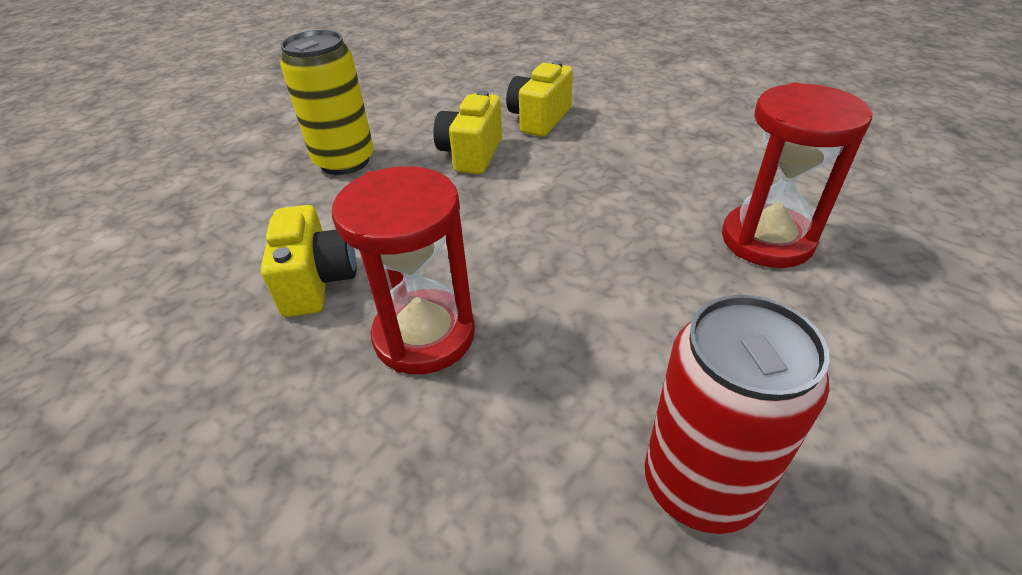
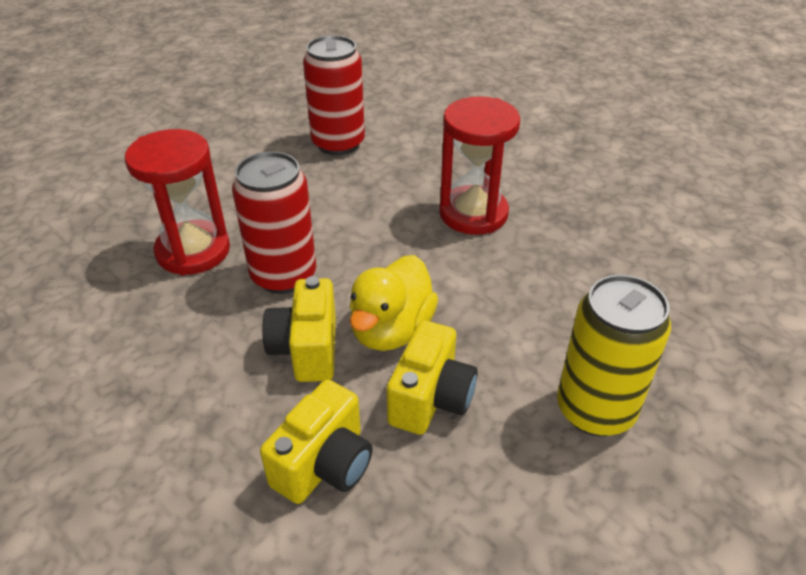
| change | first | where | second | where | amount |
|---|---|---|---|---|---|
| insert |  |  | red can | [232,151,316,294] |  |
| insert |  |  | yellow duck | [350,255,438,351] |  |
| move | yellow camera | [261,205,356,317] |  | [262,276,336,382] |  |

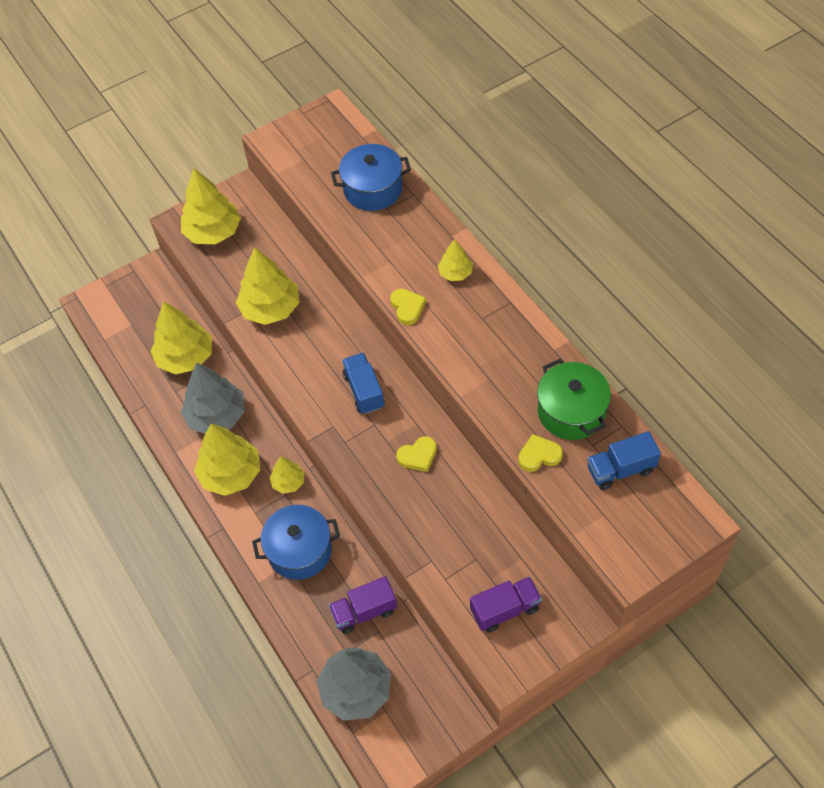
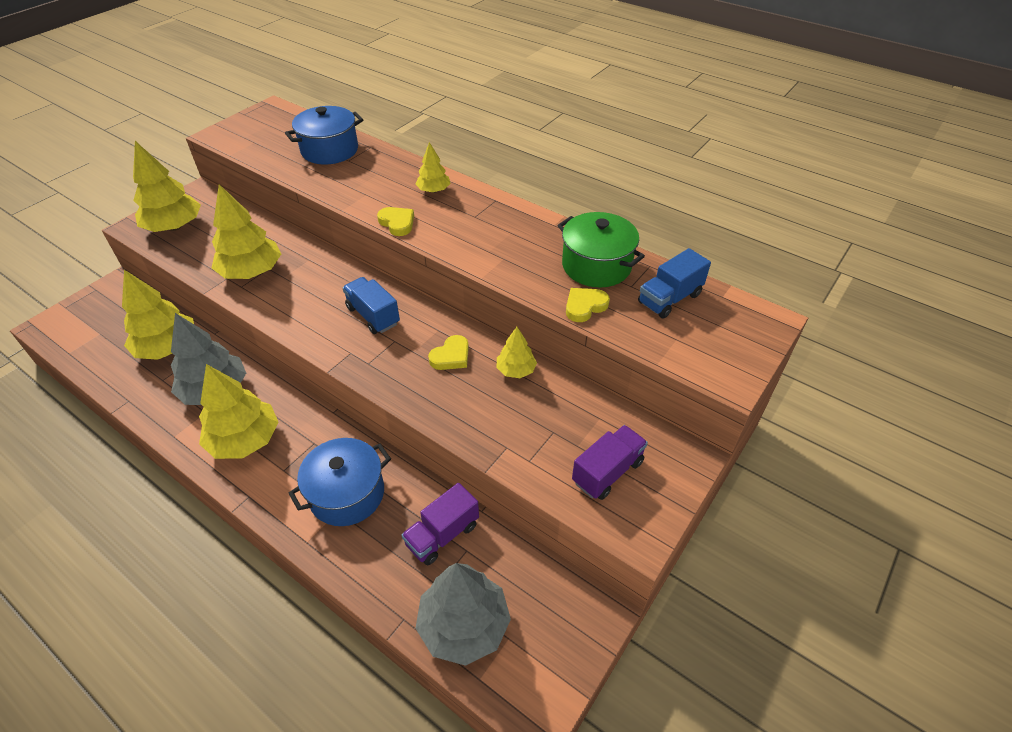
| change | first | where | second | where | amount |
|---|---|---|---|---|---|
| move | yellow tree | [269,457,304,494] |  | [497,327,537,378] |  |

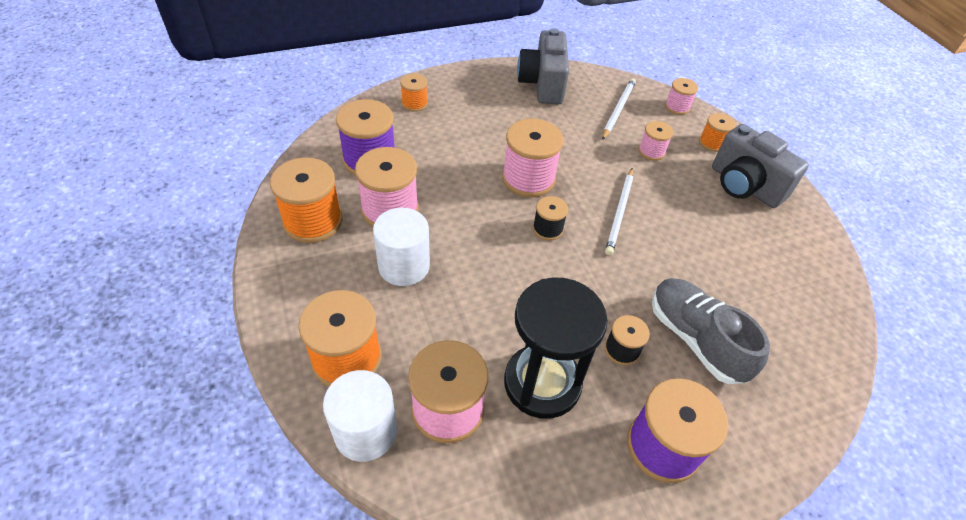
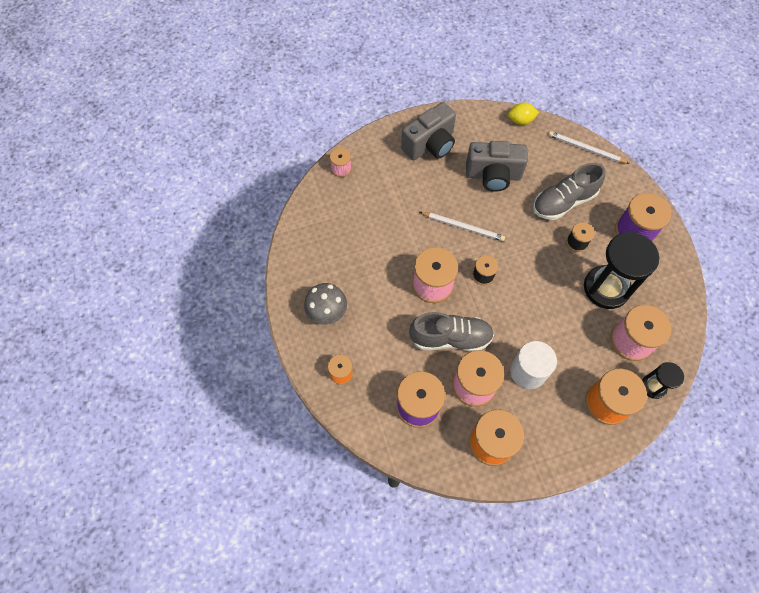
| change | first | where | second | where | amount |
|---|---|---|---|---|---|
| delete | pink spool | [638,121,673,161] |  |  |  |
| delete | orange spool | [699,113,736,152] |  |  |  |
| insert |  |  | grey mushroom | [304,283,347,325] |  |
| insert |  |  | grey shoe | [409,312,494,352] |  |
| insert |  |  | yellow lemon | [508,102,539,125] |  |
| move | grey camera | [517,28,569,104] |  | [466,141,528,192] |  |
| move | white pencil | [602,78,636,140] |  | [548,131,630,164] |  |
| replace | white cylinder | [323,370,397,462] | black hourglass | [642,362,684,399] |  |

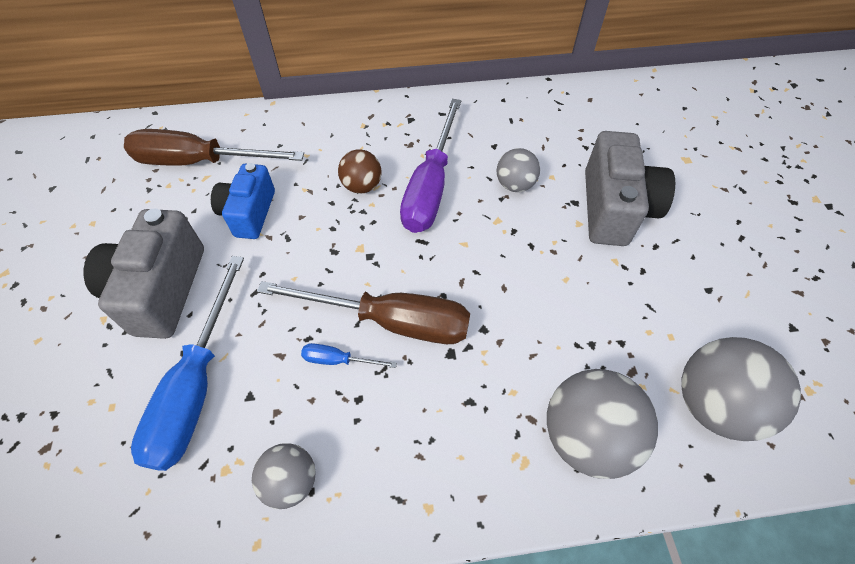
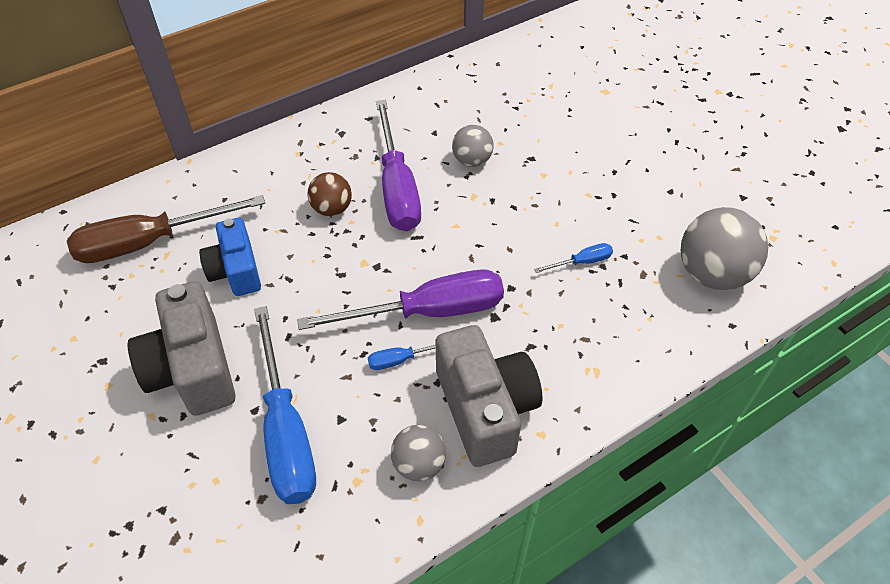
| change | first | where | second | where | amount |
|---|---|---|---|---|---|
| delete | grey ball | [547,369,658,479] |  |  |  |
| insert |  |  | blue screwdriver | [534,243,613,273] |  |
| move | grey camera | [585,131,675,246] |  | [436,325,543,467] |  |
| recolor | brown screwdriver | [257,281,470,344] | purple screwdriver | [297,269,504,330] |  |

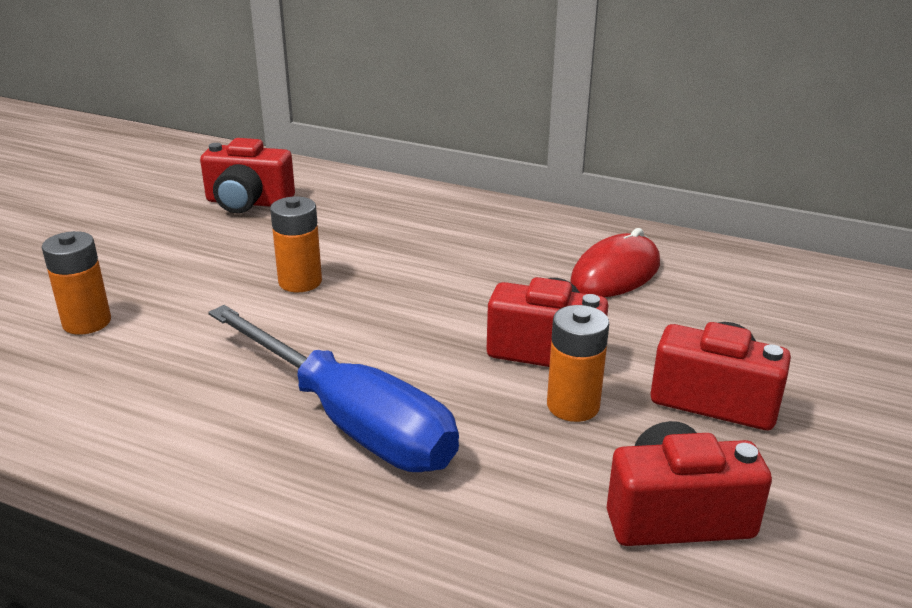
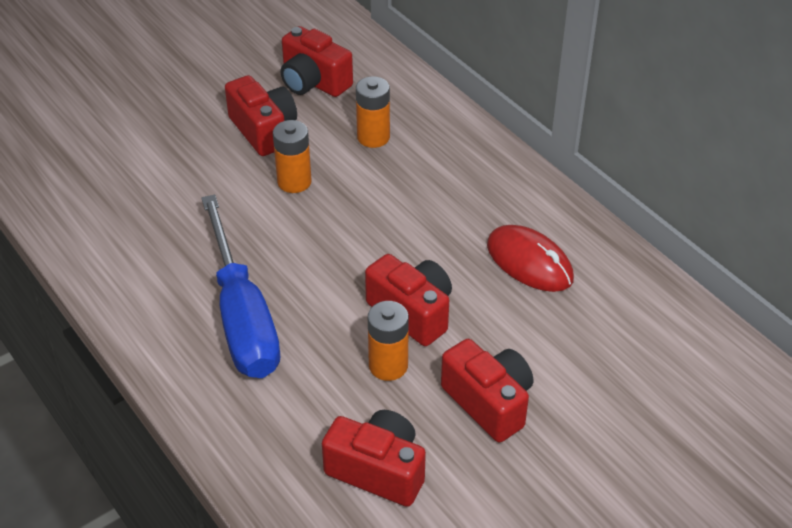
| change | first | where | second | where | amount |
|---|---|---|---|---|---|
| insert |  |  | red camera | [225,75,297,156] |  |
| move | orange battery | [42,231,111,335] |  | [356,76,390,148] |  |
| rotate | red mouse | [570,228,660,297] |  | [487,225,574,292] | 60 degrees clockwise |

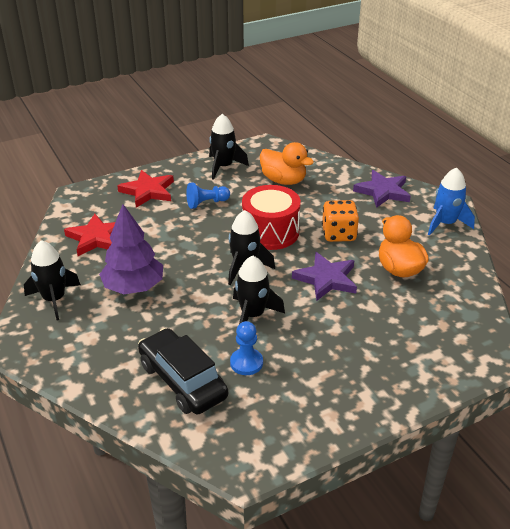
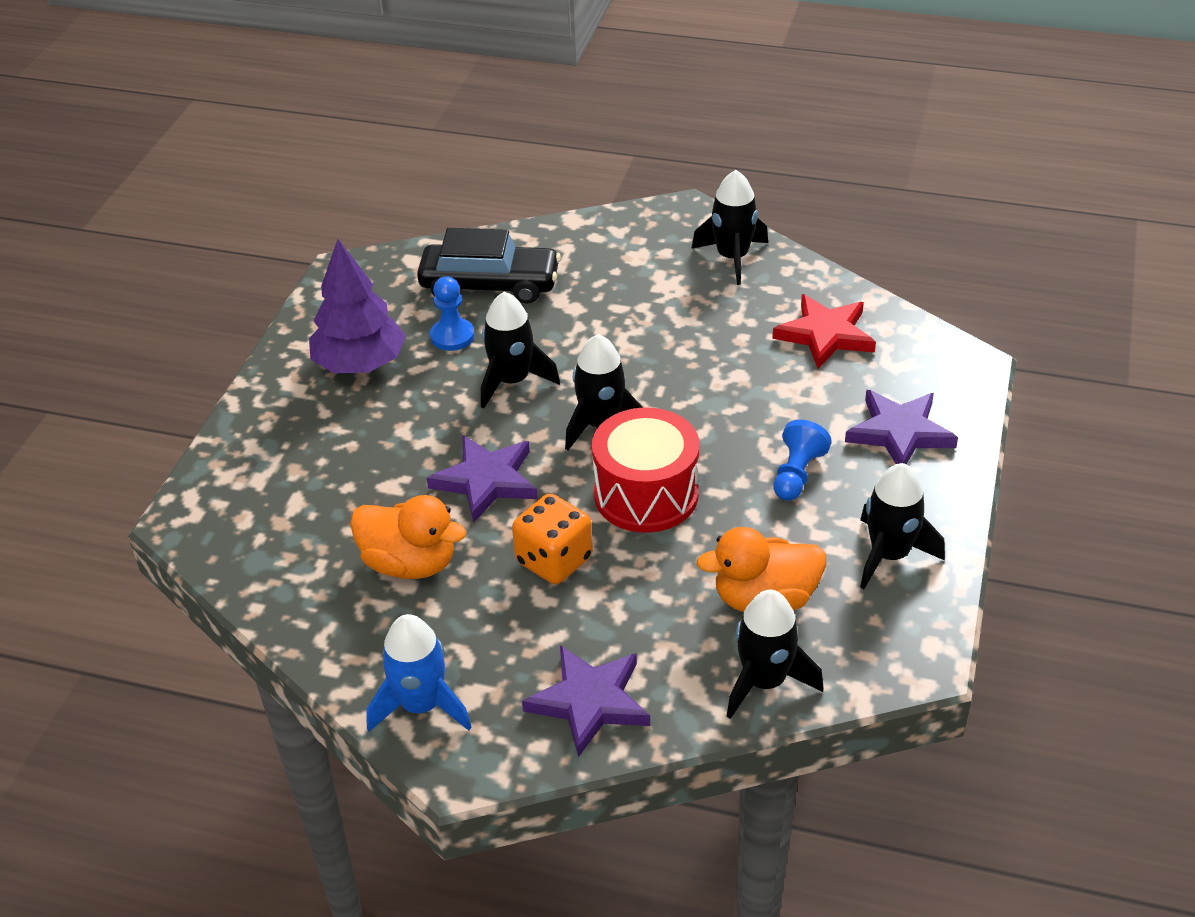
| change | first | where | second | where | amount |
|---|---|---|---|---|---|
| insert |  |  | black rocket | [726,590,824,719] |  |
| move | purple tree | [99,204,163,294] |  | [309,239,406,373] |  |
| recolor | red star | [117,170,174,208] | purple star | [845,390,958,464] |  |

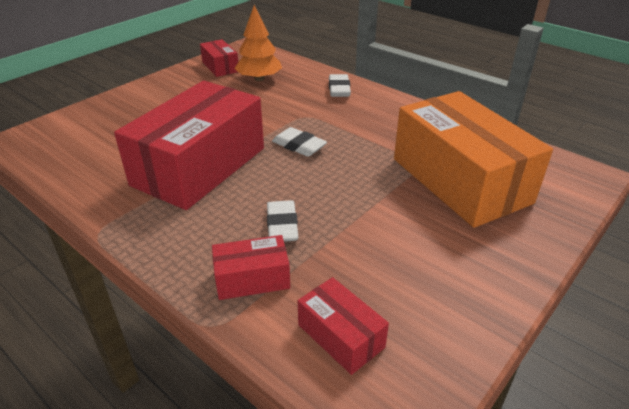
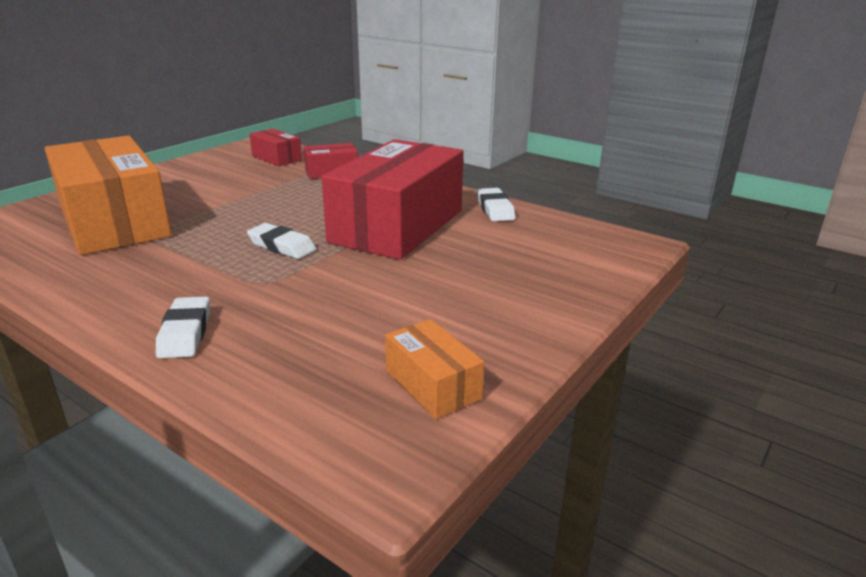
| change | first | where | second | where | amount |
|---|---|---|---|---|---|
| delete | orange tree | [234,5,282,81] |  |  |  |
| move | white eraser | [267,200,299,242] |  | [477,188,515,221] |  |
| recolor | red box | [200,39,238,77] | orange box | [385,319,484,419] |  |

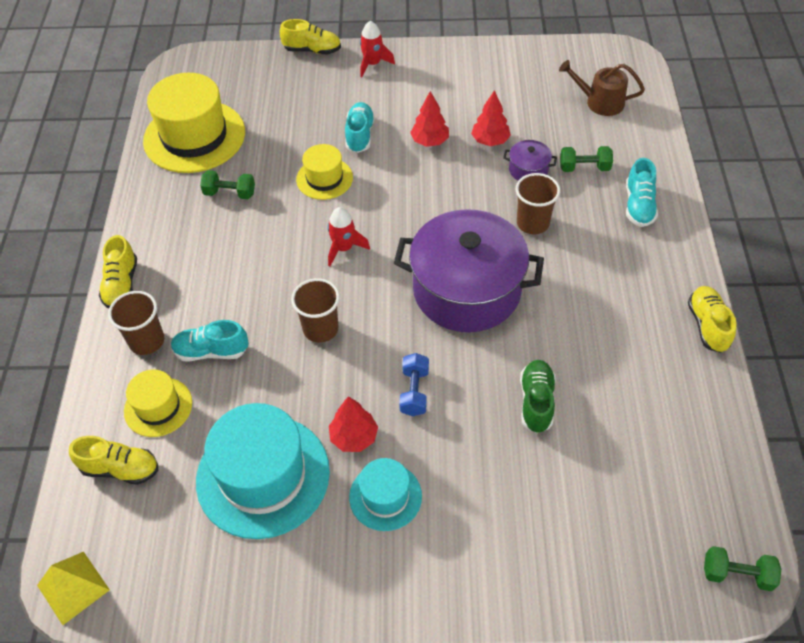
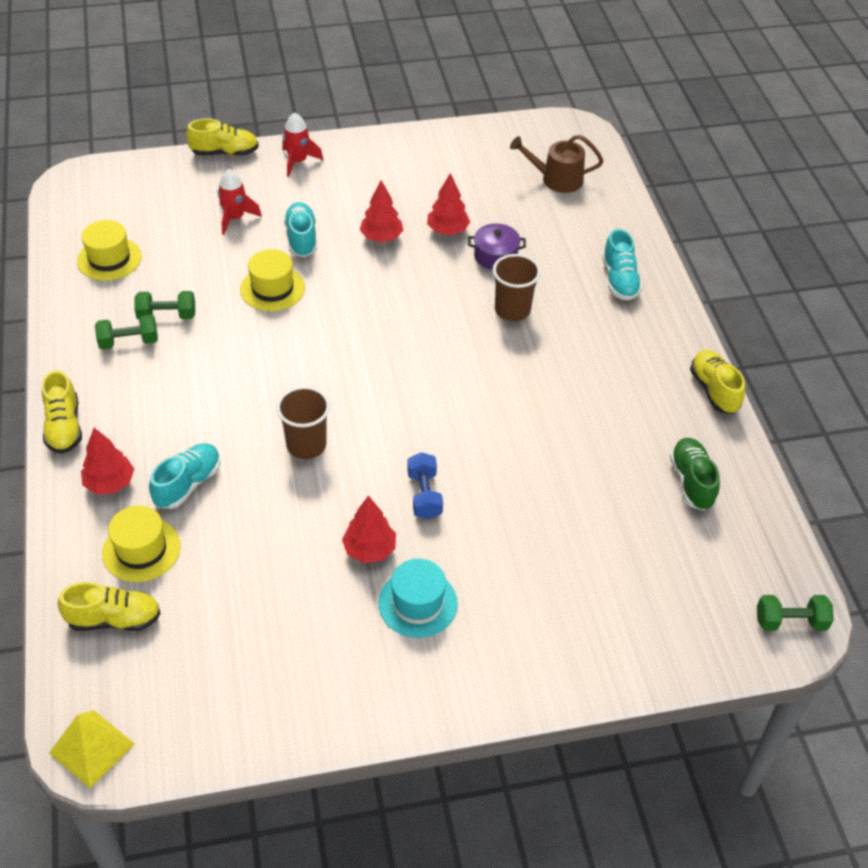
| change | first | where | second | where | amount |
|---|---|---|---|---|---|
| delete | turquoise hat | [196,403,330,539] |  |  |  |
| delete | purple pot | [394,209,544,332] |  |  |  |
| move | red rocket | [327,207,370,266] |  | [218,169,262,235] |  |
| move | green shoe | [520,360,556,433] |  | [670,438,720,510] |  |
| move | green dumbbell | [560,146,613,172] |  | [95,314,158,350] |  |
| replace | brown cup | [108,291,164,355] | red tree | [81,428,134,494] |  |
| rotate | turquoise shoe | [171,320,249,361] |  | [149,443,220,509] | 135 degrees clockwise |
| resize | yellow hat | [143,73,245,173] |  | [77,220,142,281] | x0.54 |

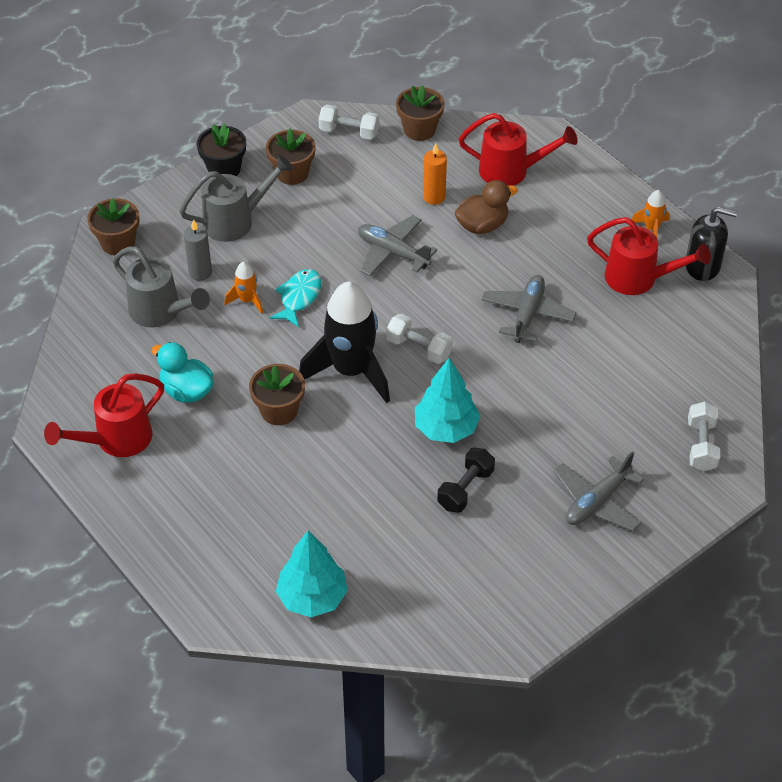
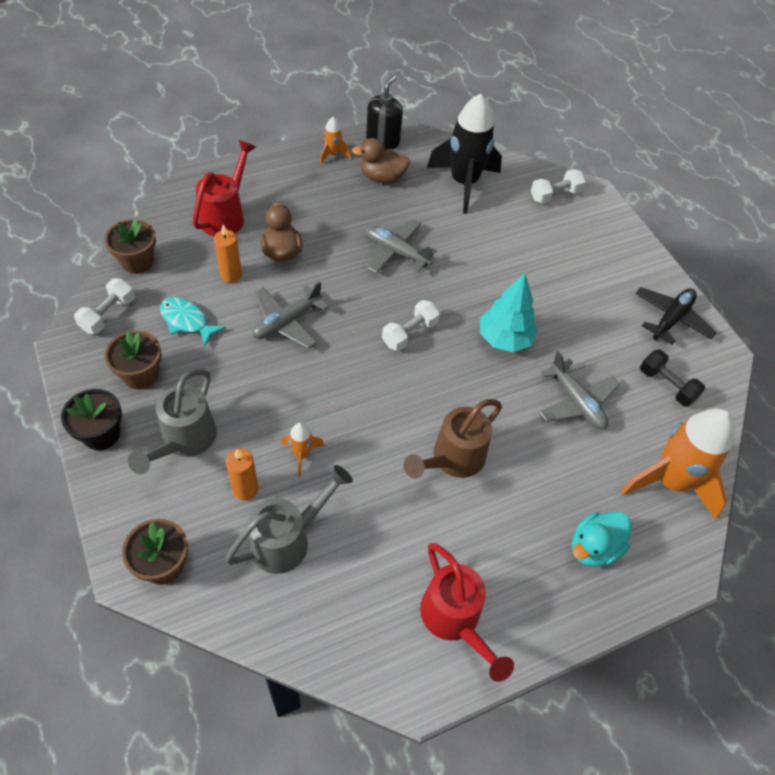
| change | first | where | second | where | amount |
|---|---|---|---|---|---|
| insert |  |  | black plane | [635,287,717,345] |  |
| move | turquoise duck | [151,342,214,403] |  | [572,512,632,567] |  |
| move | turquoise fish | [270,269,321,327] |  | [160,297,226,346] |  |
| move | black rocket | [299,281,390,403] |  | [427,93,502,214] |  |
| move | black dumbbell | [437,448,495,513] |  | [640,349,705,407] |  |
| move | grey plane | [554,451,644,531] |  | [539,351,620,429] |  |
| replace | brown flower pot | [249,364,305,425] | brown watering can | [404,399,502,479] |  |
| replace | turquoise tree | [276,531,348,617] | orange rocket | [620,409,735,520] |  |
| replace | red watering can | [587,217,711,295] | brown duck | [352,138,410,183] |  |
| recolor | grey candle | [184,219,212,281] | orange candle | [226,448,258,501] |  |
| rotate | grey watering can | [179,155,293,242] |  | [128,369,217,474] | 150 degrees counterclockwise |
| rotate | white dumbbell | [688,402,720,471] |  | [531,169,586,204] | 45 degrees counterclockwise |

